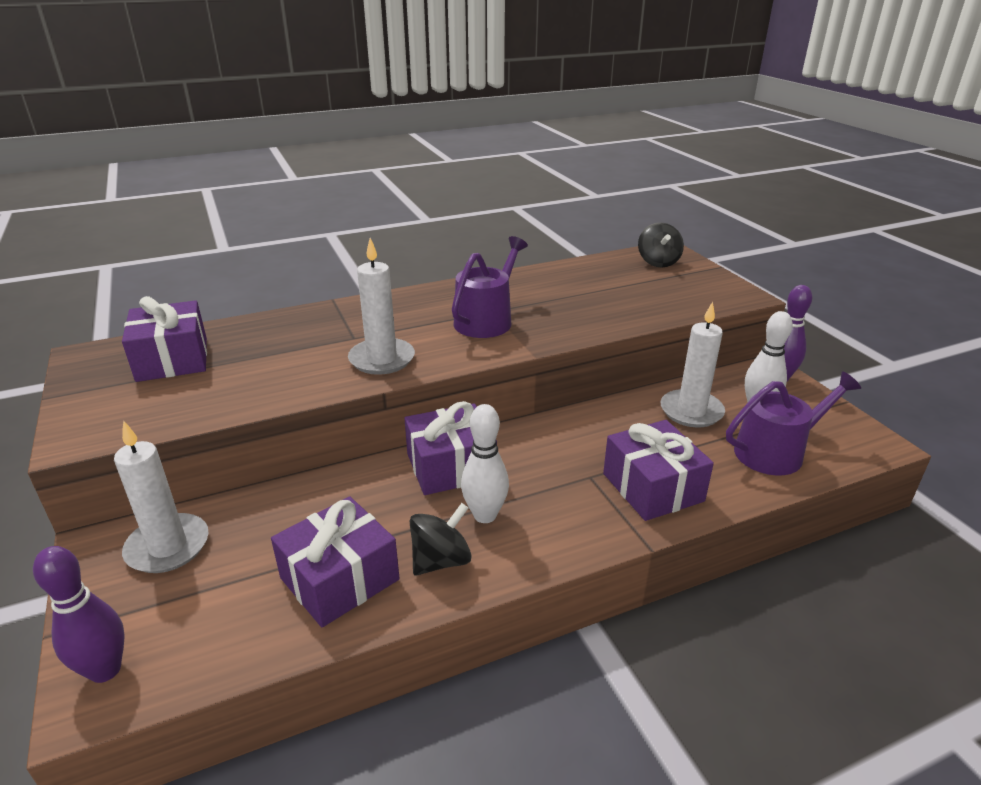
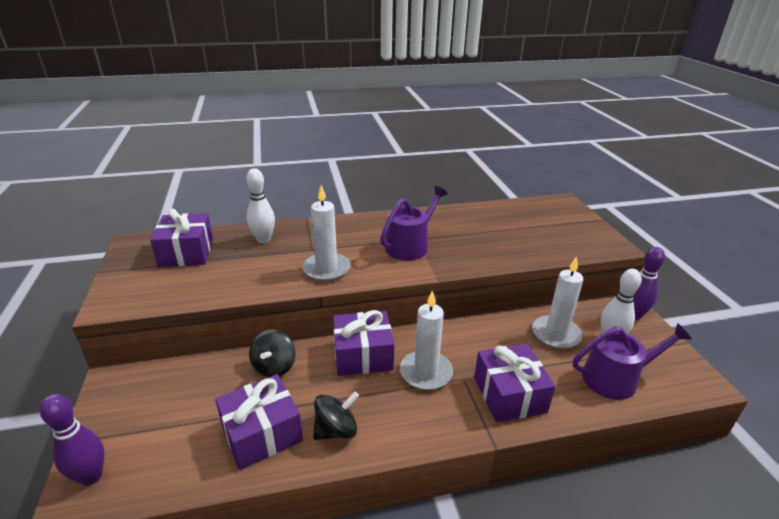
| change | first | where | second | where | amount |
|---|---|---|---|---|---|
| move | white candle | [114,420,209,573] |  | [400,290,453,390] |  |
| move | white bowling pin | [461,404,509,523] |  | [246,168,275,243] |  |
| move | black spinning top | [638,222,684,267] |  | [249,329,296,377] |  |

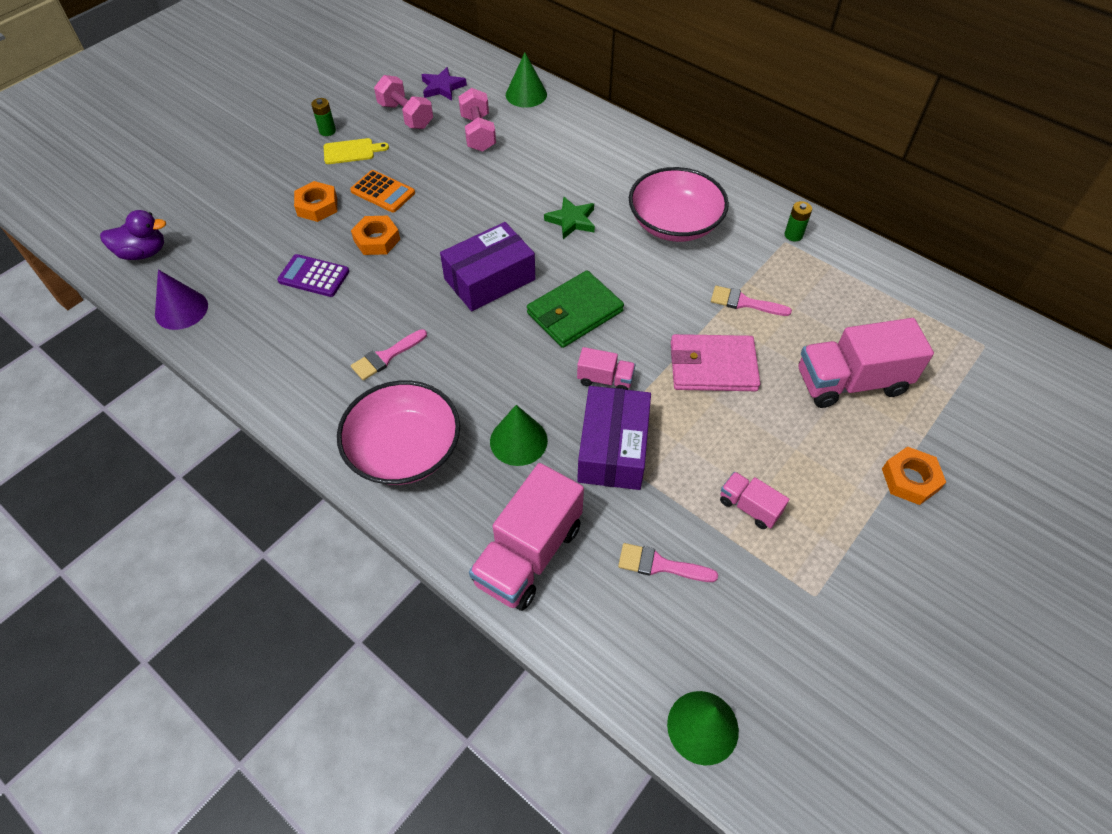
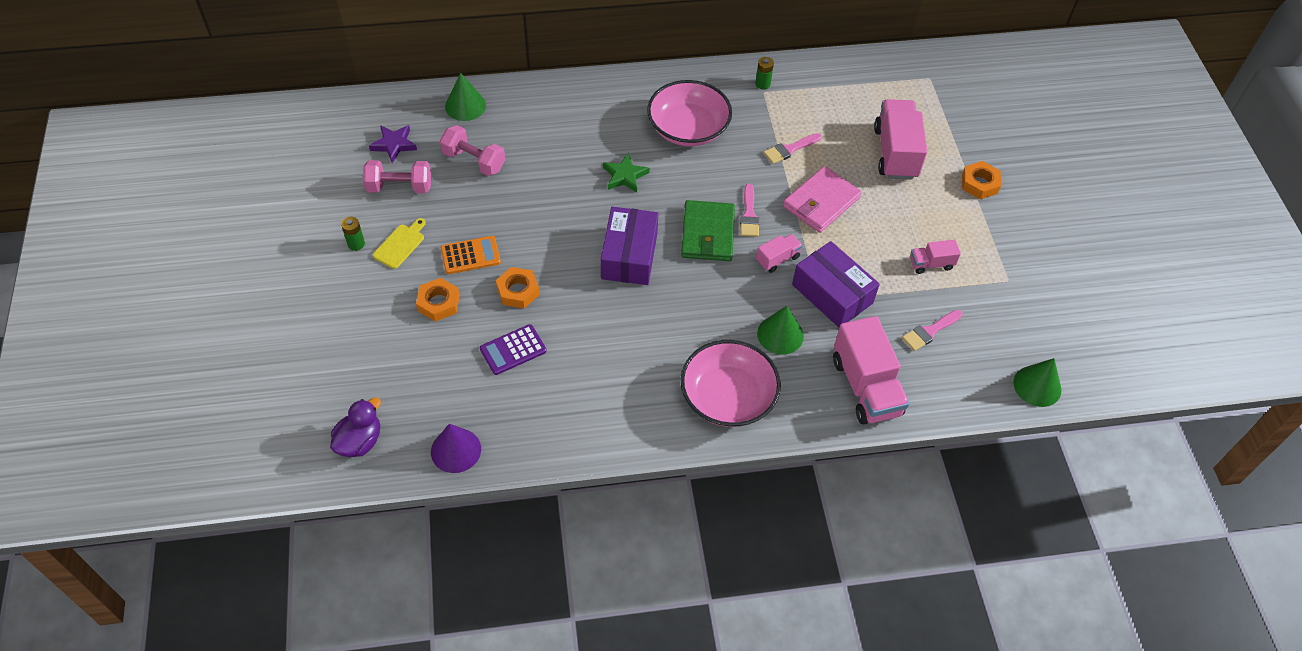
| change | first | where | second | where | amount |
|---|---|---|---|---|---|
| move | pink brush | [351,329,427,380] |  | [740,184,759,237] |  |
| rotate | pink truck | [799,318,934,408] |  | [874,99,927,180] | 150 degrees clockwise |

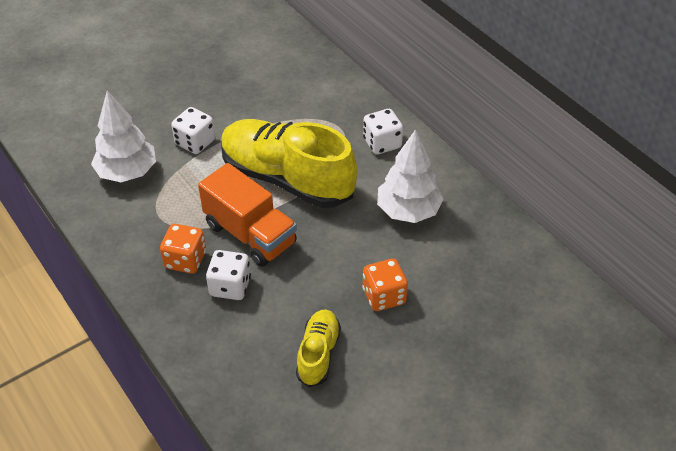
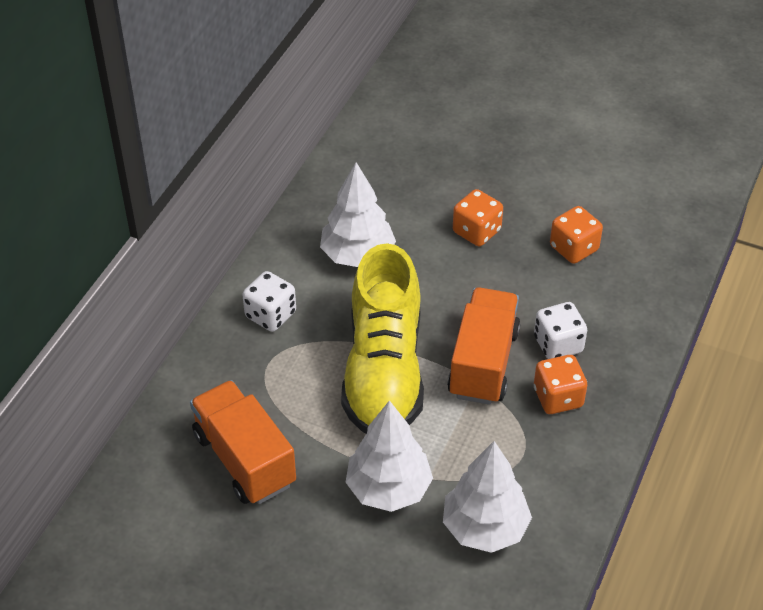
| change | first | where | second | where | amount |
|---|---|---|---|---|---|
| insert |  |  | orange truck | [190,380,296,504] |  |
| replace | white dice | [171,107,215,154] | white tree | [346,400,433,512] |  |
| replace | yellow shoe | [296,309,341,387] | orange dice | [550,206,603,264] |  |

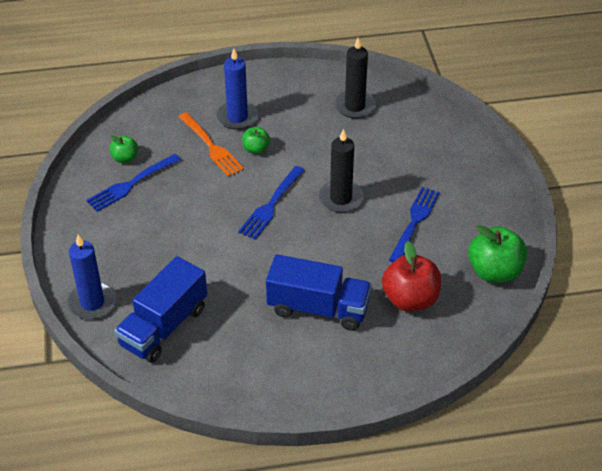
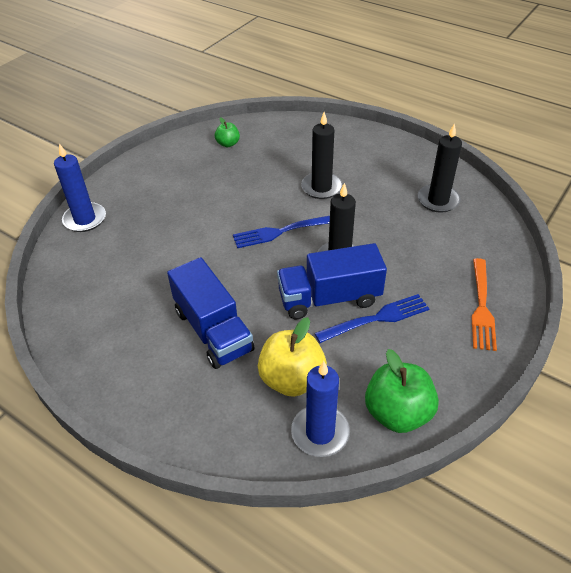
| change | first | where | second | where | amount |
|---|---|---|---|---|---|
| delete | blue fork | [86,154,181,212] |  |  |  |
| move | blue truck | [114,256,207,363] |  | [277,243,387,319] |  |
| move | orange fork | [179,112,244,177] |  | [471,258,497,351] |  |
| move | blue candle | [217,48,258,130] |  | [291,361,350,457] |  |
| replace | green apple | [242,127,270,154] | black candle | [301,112,342,199] |  |
| recolor | red apple | [382,241,441,311] | yellow apple | [258,317,327,397] |  |

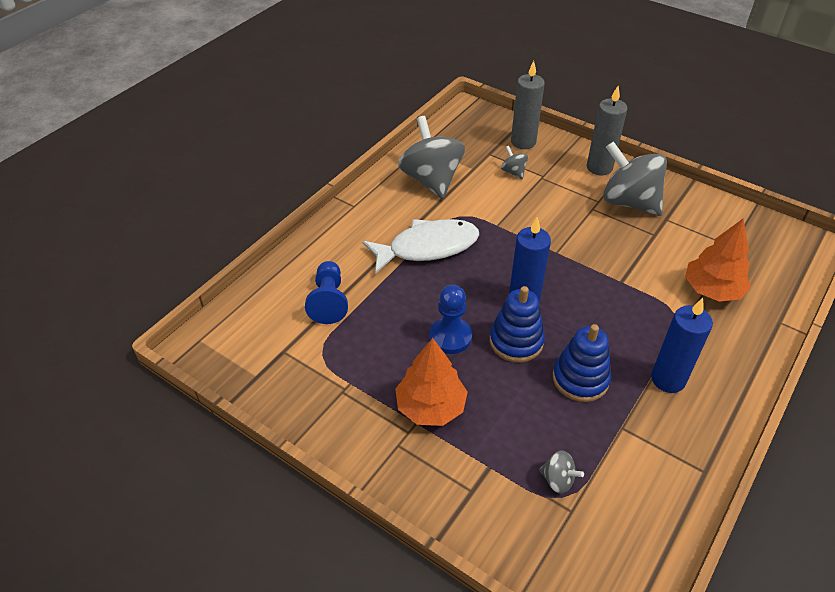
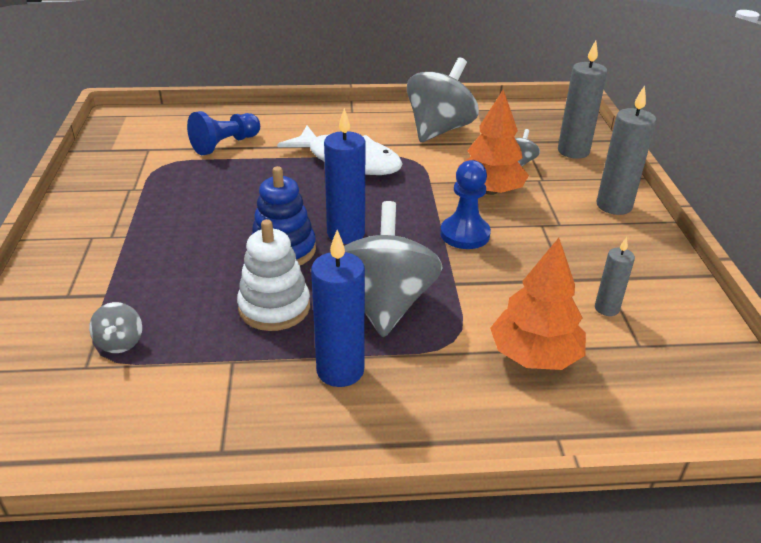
| change | first | where | second | where | amount |
|---|---|---|---|---|---|
| insert |  |  | grey candle | [595,237,635,316] |  |
| move | orange tree | [395,338,468,426] |  | [458,89,529,195] |  |
| move | blue pawn | [429,285,472,354] |  | [440,160,491,249] |  |
| move | grey spinning top | [603,141,667,216] |  | [344,201,443,337] |  |
| recolor | blue stacking toy | [553,324,611,402] | white stacking toy | [237,219,310,331] |  |

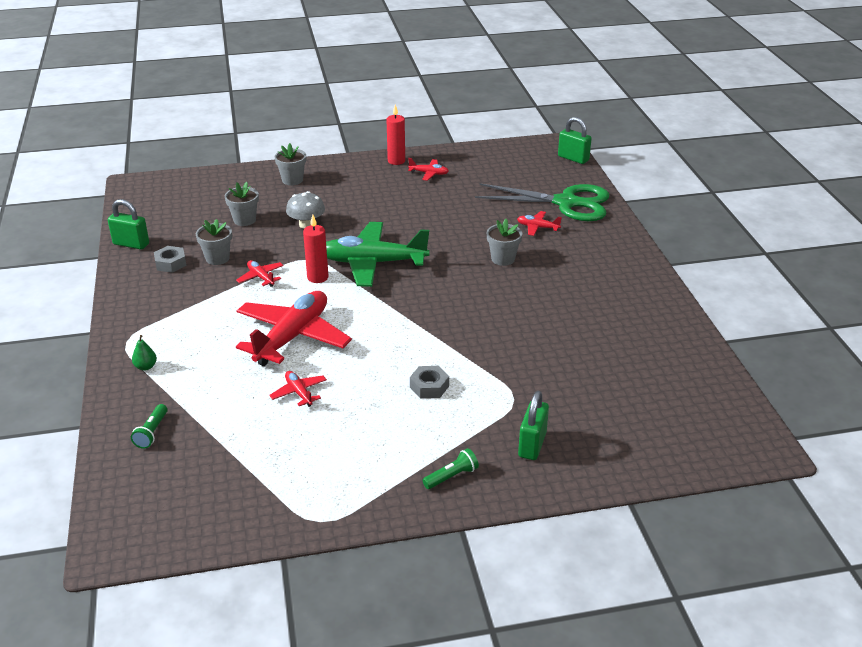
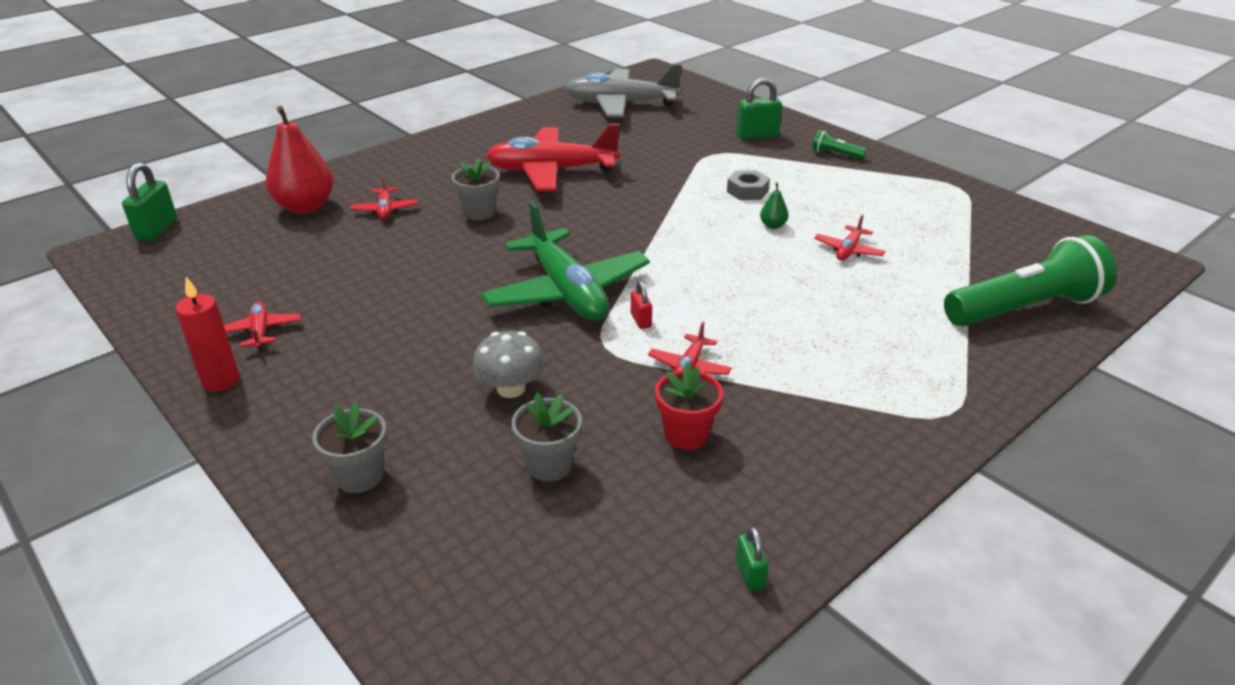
| change | first | where | second | where | amount |
|---|---|---|---|---|---|
| delete | grey nut | [154,246,186,273] |  |  |  |
| insert |  |  | grey plane | [565,64,682,117] |  |
| move | green pear | [132,335,157,371] |  | [760,183,789,229] |  |
| move | red plane | [236,291,352,366] |  | [486,124,620,191] |  |
| replace | red candle | [303,215,328,283] | red padlock | [631,281,652,329] |  |
| replace | green scissors | [475,183,609,221] | red pear | [266,106,334,214] |  |
| recolor | grey flower pot | [196,219,232,265] | red flower pot | [655,363,723,450] |  |
| resize | green padlock | [108,199,149,250] |  | [736,526,768,591] | x0.55 |
| resize | green flashlight | [131,404,168,449] |  | [944,235,1116,327] | x2.42 |

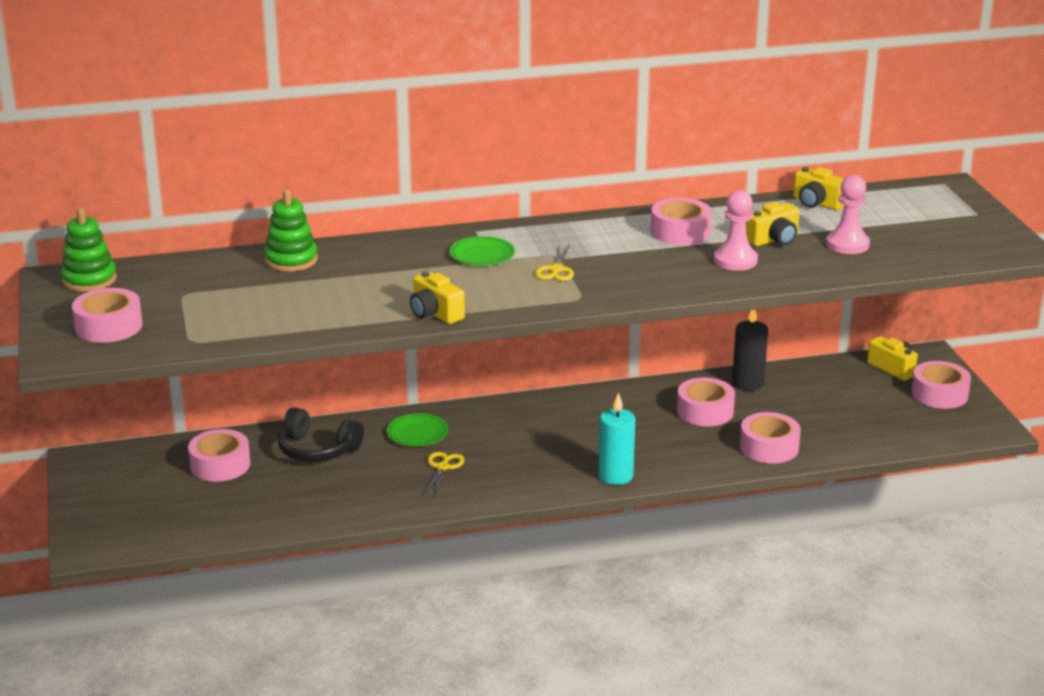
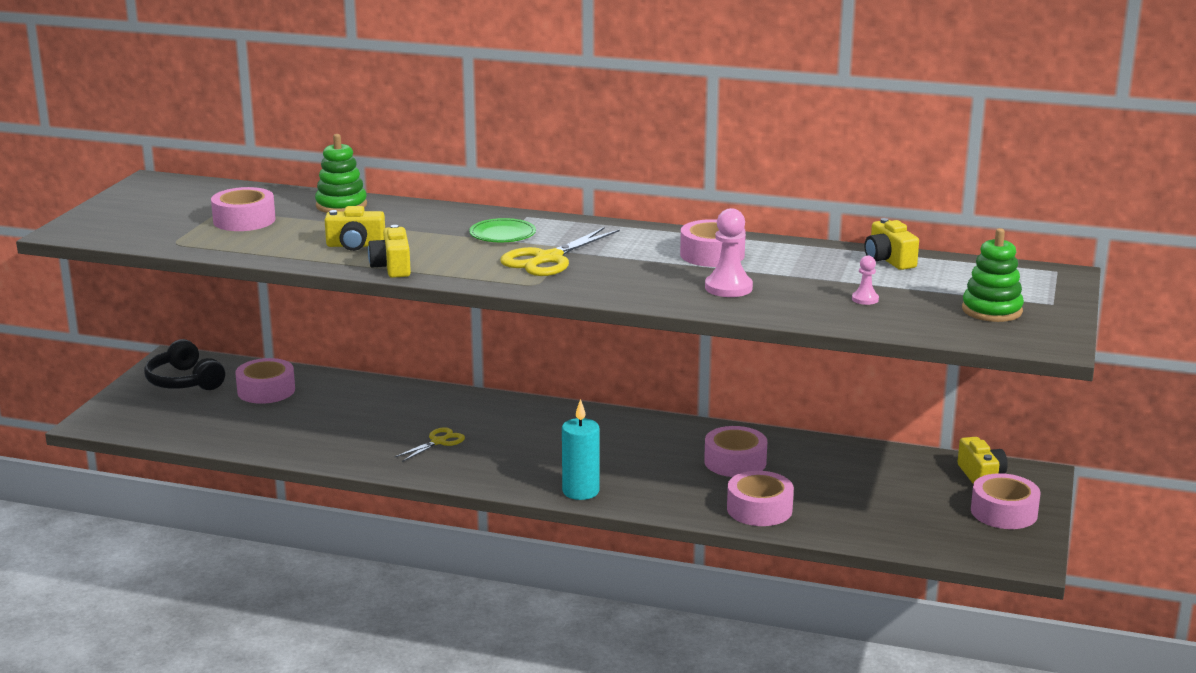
| change | first | where | second | where | amount |
|---|---|---|---|---|---|
| delete | green plate | [387,413,449,447] |  |  |  |
| delete | black candle | [732,310,768,391] |  |  |  |
| move | green stacking toy | [61,208,117,292] |  | [962,228,1024,322] |  |
| move | pink tape | [72,288,143,343] |  | [211,187,276,231] |  |
| move | black headphones | [277,407,364,462] |  | [144,339,225,390] |  |
| move | yellow camera | [746,202,800,246] |  | [325,206,385,251] |  |
| resize | yellow scissors | [535,245,574,281] |  | [501,227,620,276] | x1.74 |
| resize | pink pawn | [826,175,870,254] |  | [852,256,879,305] | x0.55 |

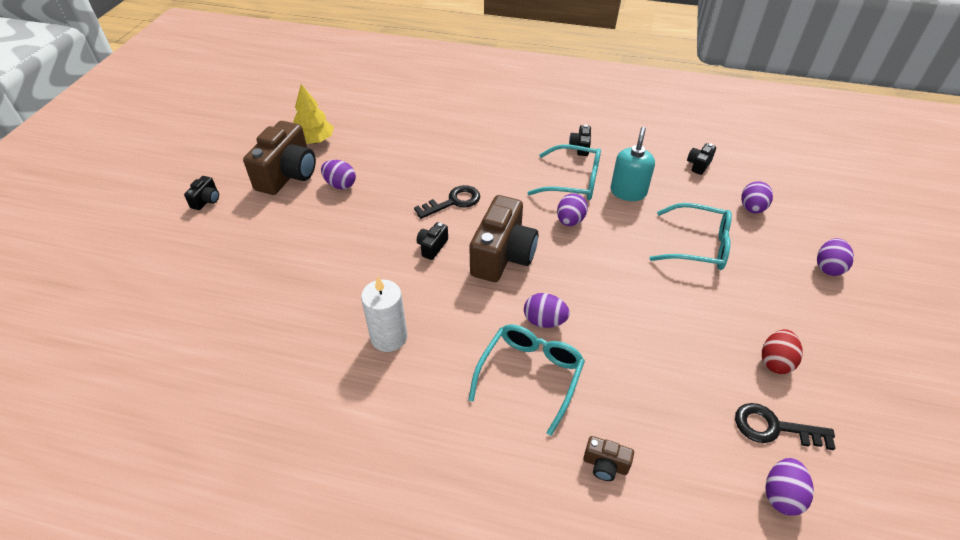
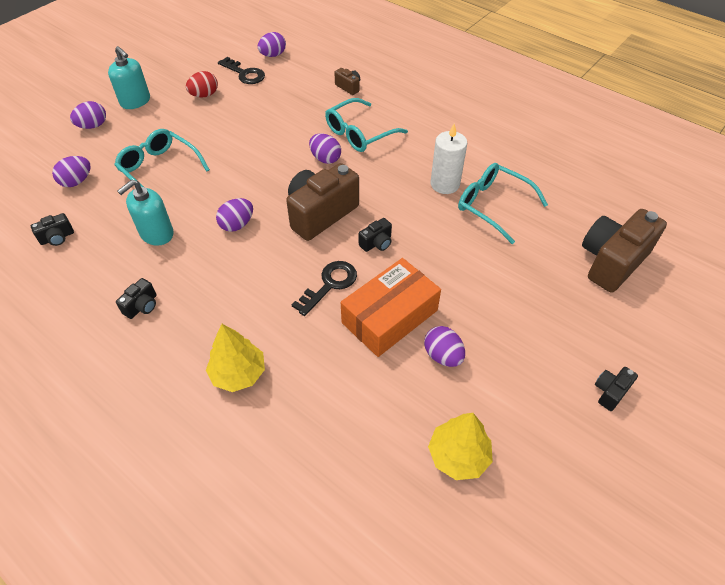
| change | first | where | second | where | amount |
|---|---|---|---|---|---|
| insert |  |  | turquoise soap dispenser | [108,46,150,109] |  |
| insert |  |  | yellow tree | [206,324,265,392] |  |
| insert |  |  | orange box | [341,258,441,357] |  |
| move | brown camera | [243,121,316,195] |  | [582,209,667,293] |  |
| move | turquoise glasses | [527,144,601,200] |  | [458,163,548,244] |  |
| rotate | black key | [414,185,480,219] |  | [292,261,357,316] | 135 degrees clockwise |

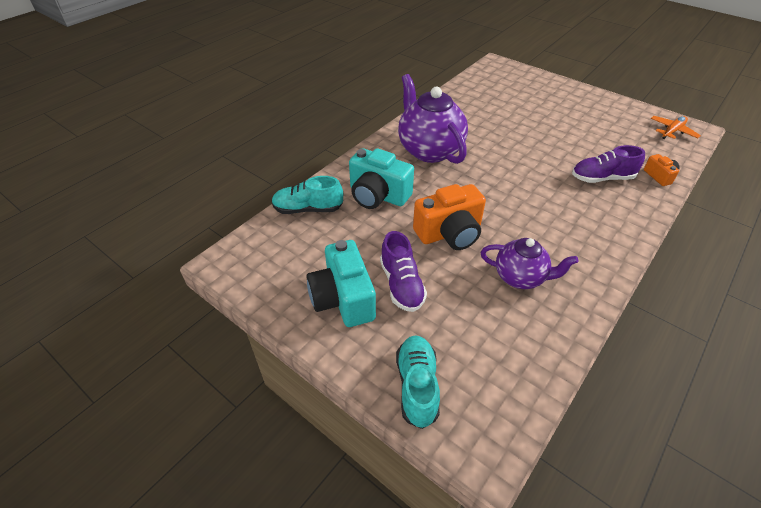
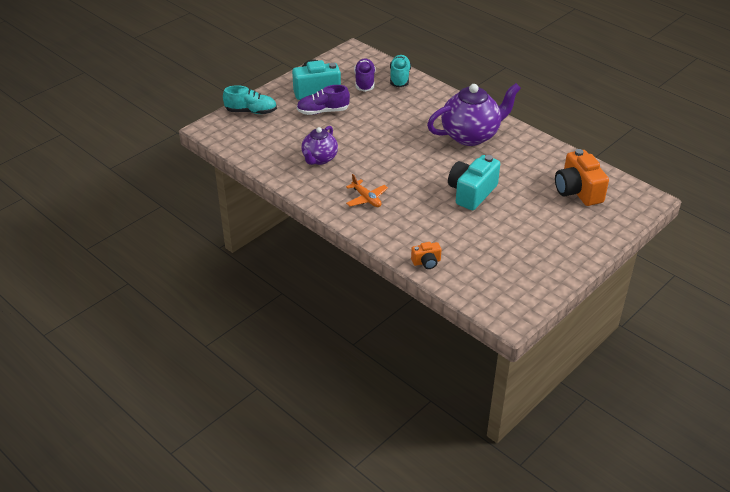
| change | first | where | second | where | amount |
|---|---|---|---|---|---|
| move | turquoise camera | [349,148,414,209] |  | [448,155,500,210] |  |
| move | orange camera | [413,184,486,250] |  | [555,149,609,206] |  |
| move | purple shoe | [572,145,645,183] |  | [354,59,375,92] |  |
| move | orange plane | [651,116,701,139] |  | [346,174,388,207] |  |

